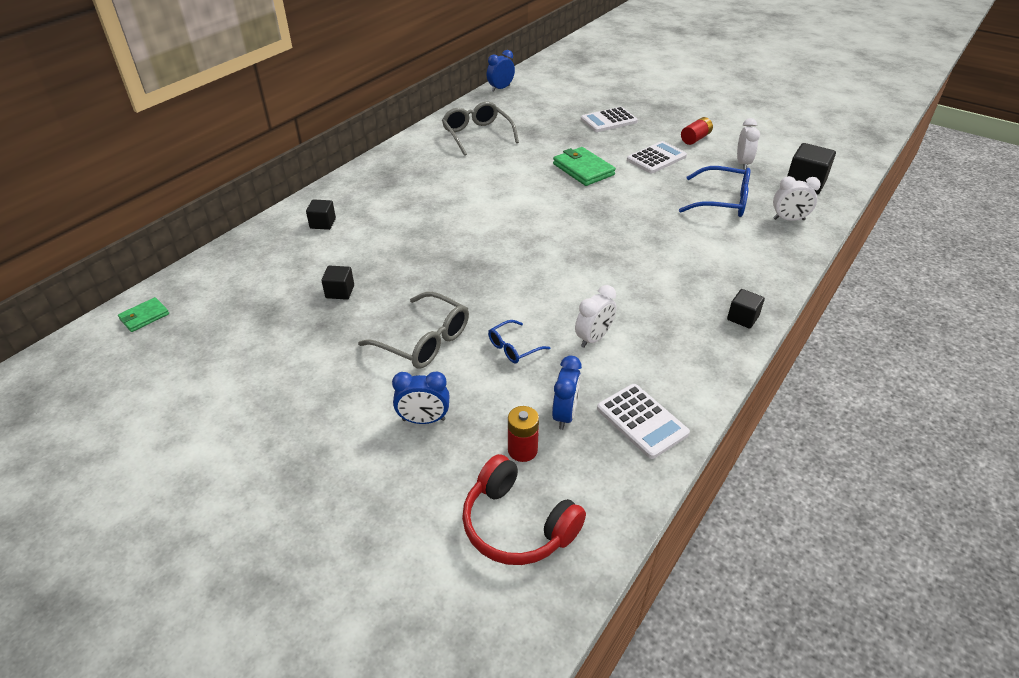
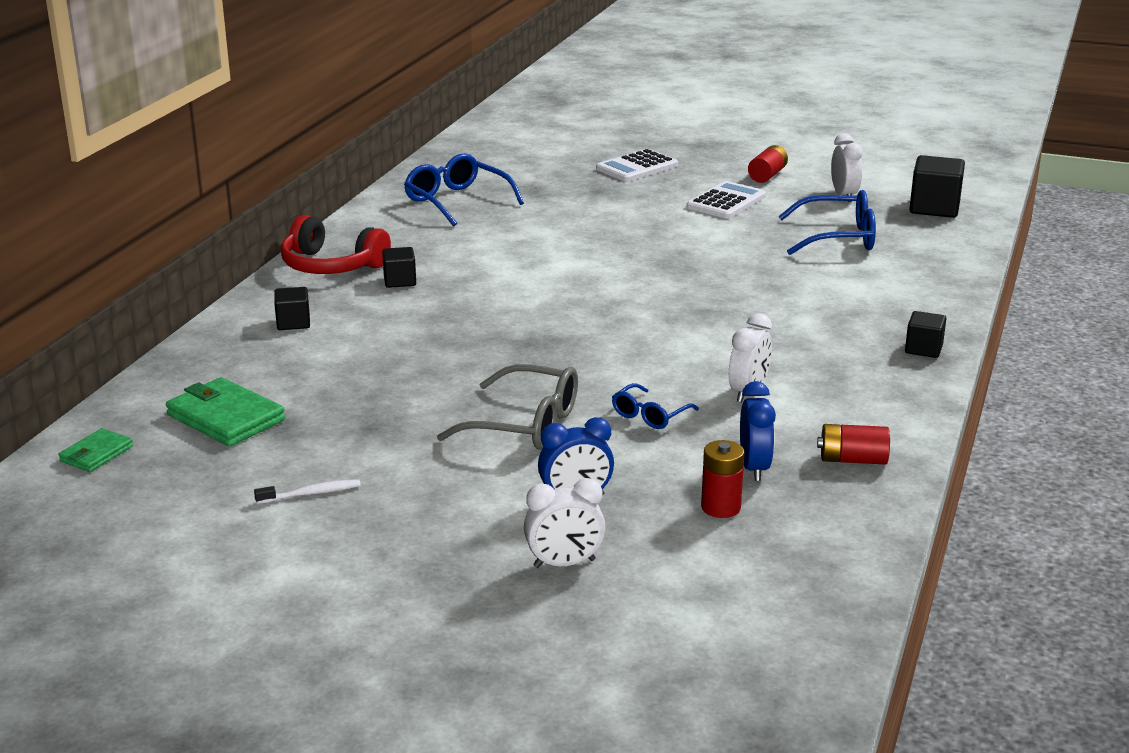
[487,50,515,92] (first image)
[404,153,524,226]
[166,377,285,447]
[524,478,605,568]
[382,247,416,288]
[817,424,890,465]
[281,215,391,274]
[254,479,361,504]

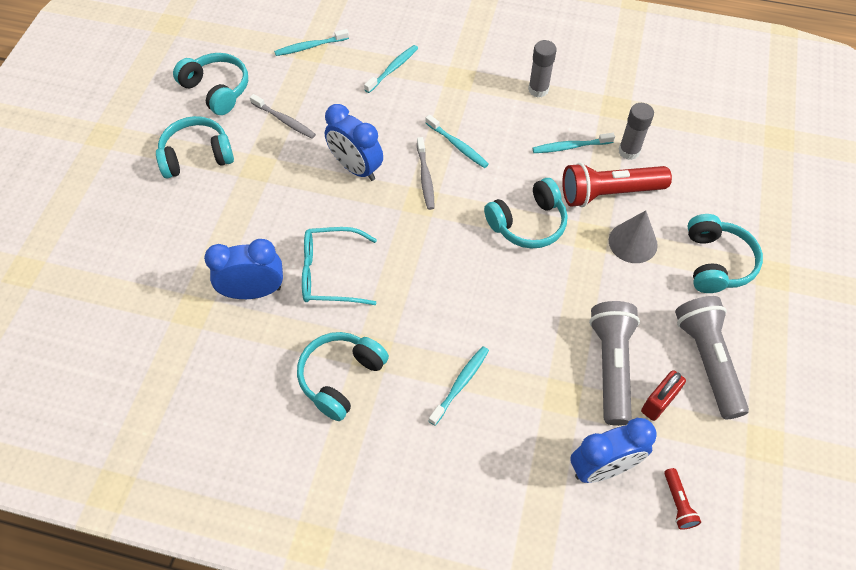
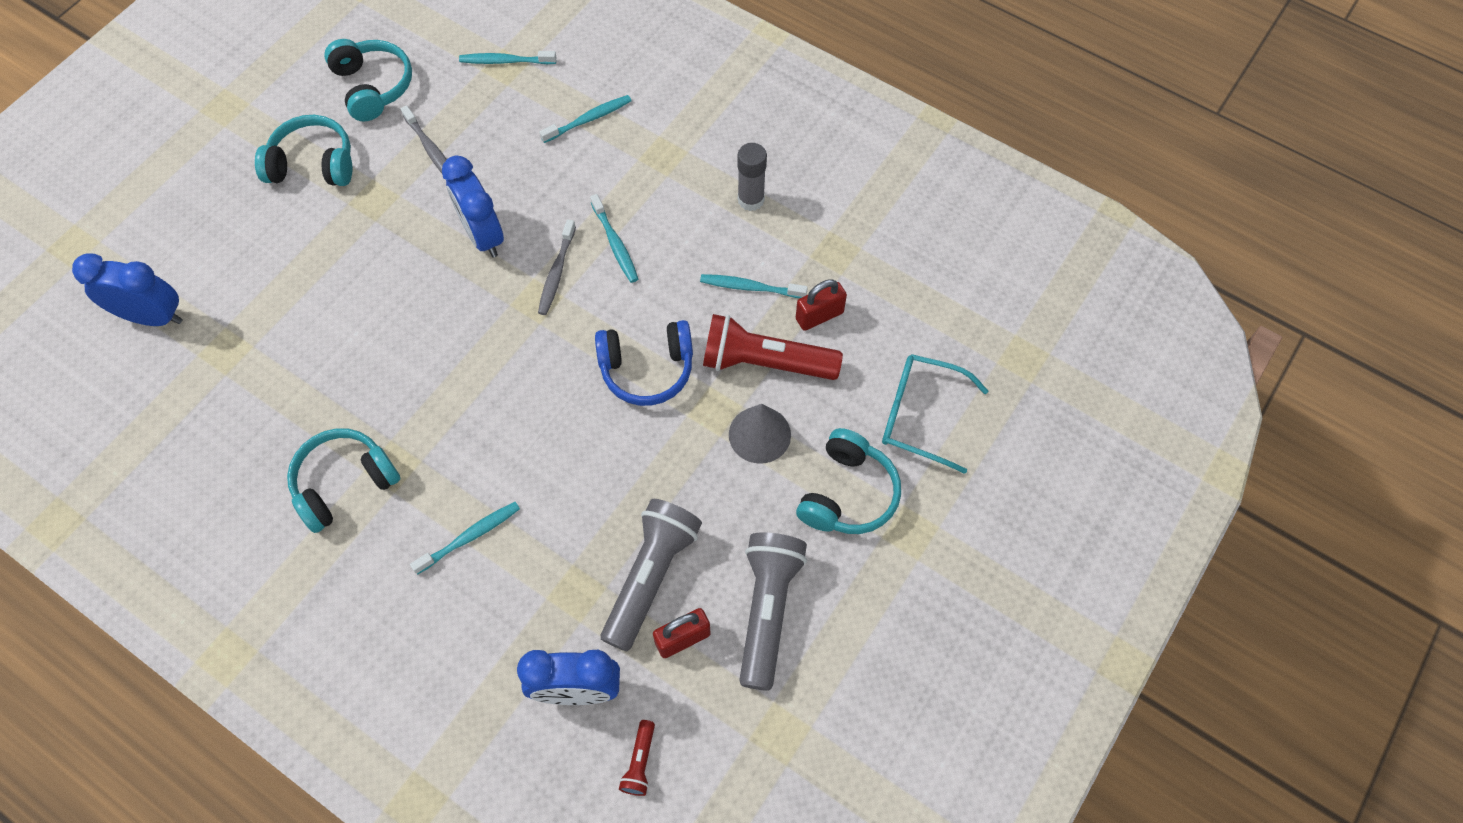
[796,279,847,331]
[595,320,693,406]
[882,354,988,474]
[72,254,182,326]

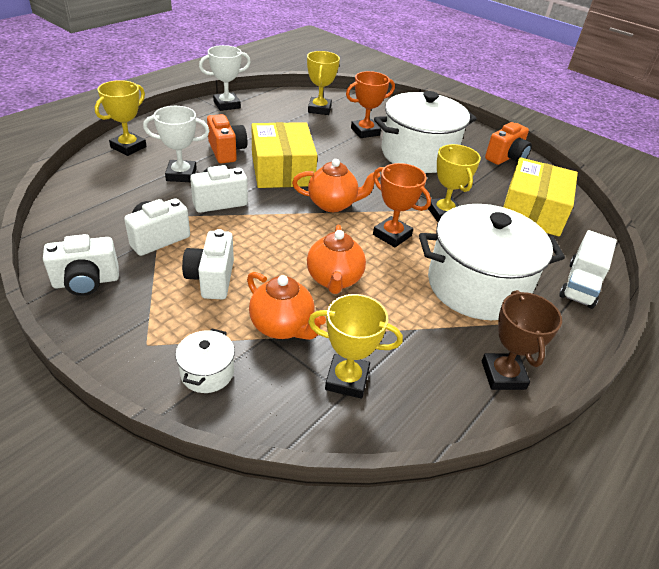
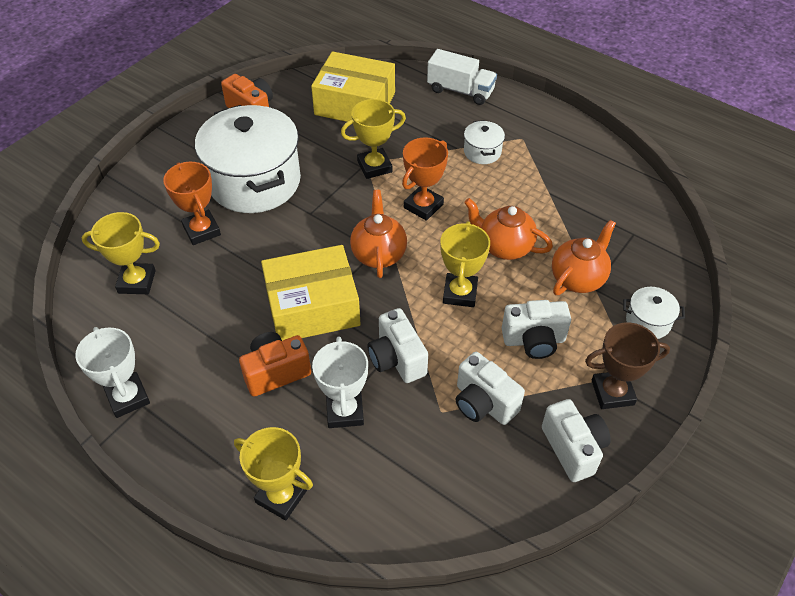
[464,120,505,164]
[464,198,553,260]
[585,322,670,409]
[441,221,490,307]

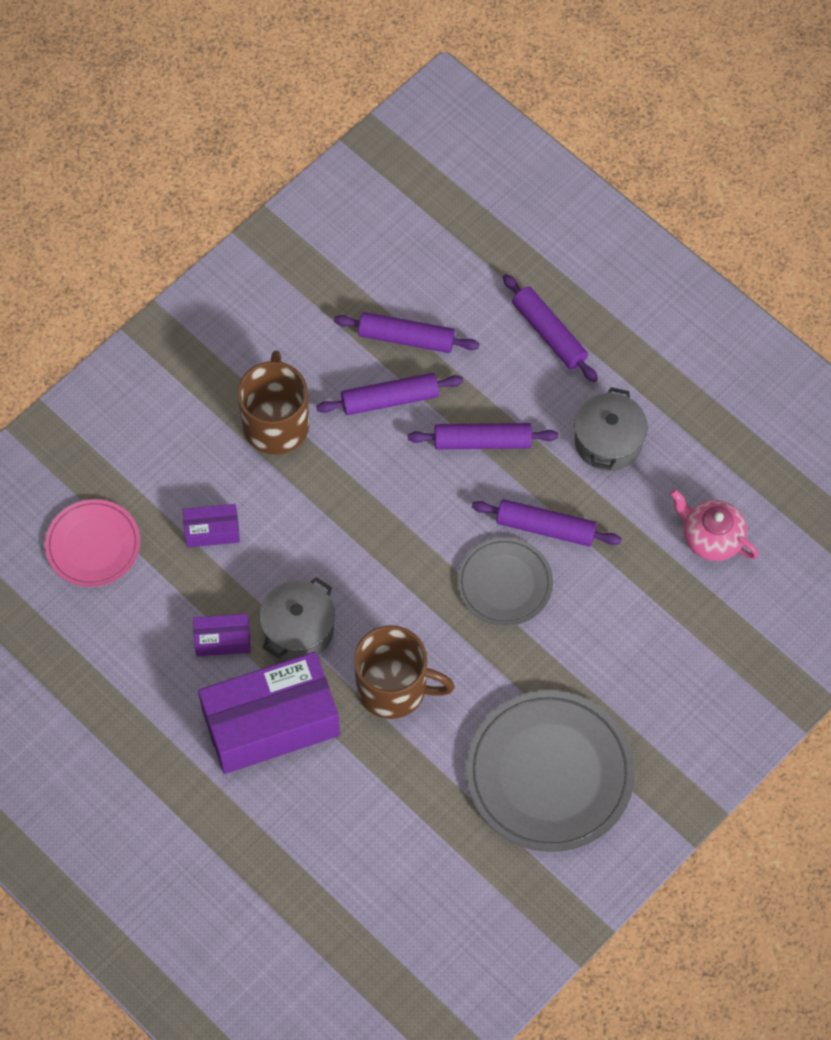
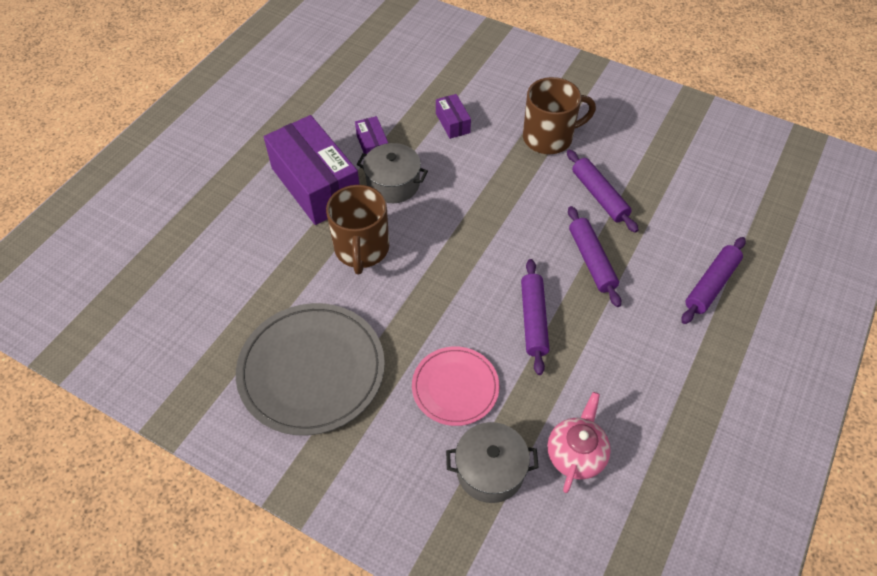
[334,312,479,353] (first image)
[446,422,539,503]
[412,346,500,426]
[457,537,553,626] (first image)

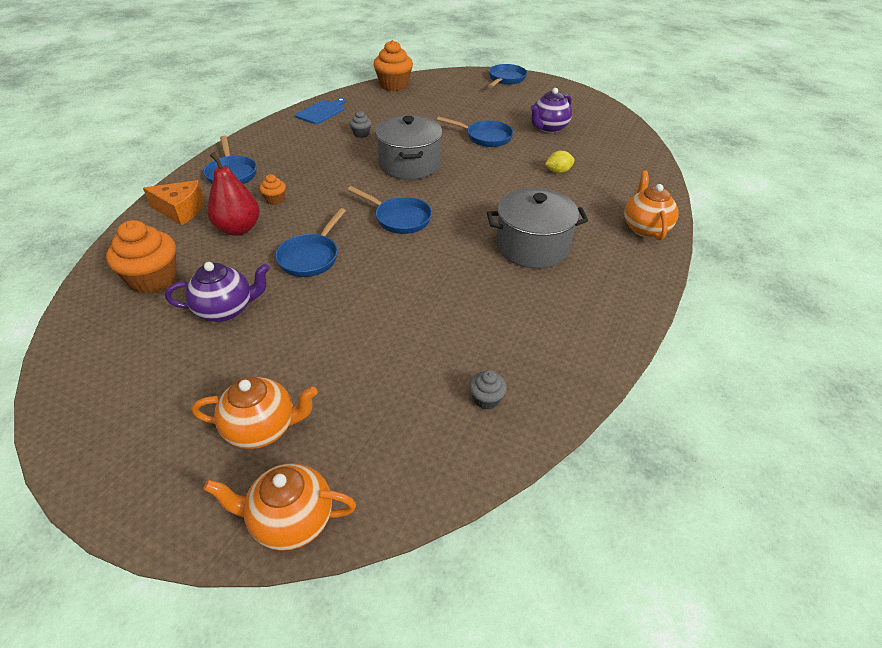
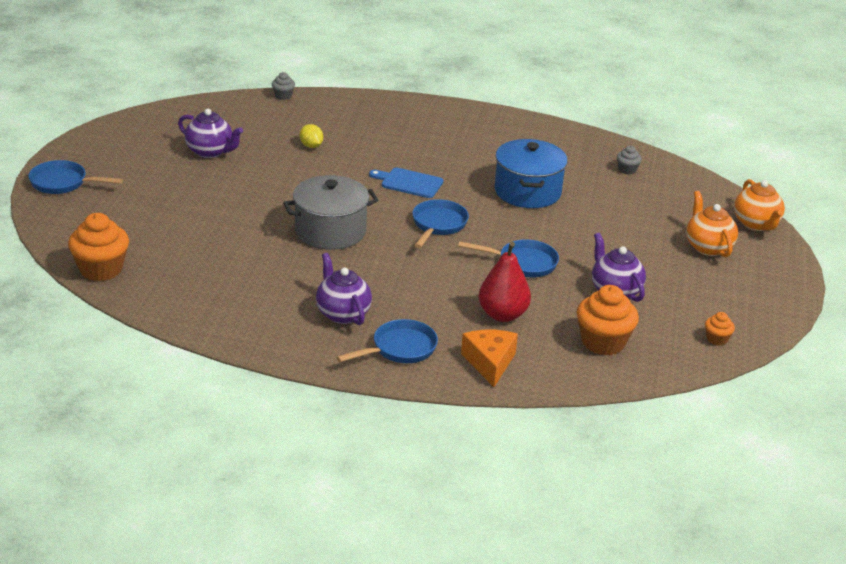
[369,168,443,198]
[272,72,295,100]
[437,116,513,147] (first image)
[624,171,678,240] (first image)
[705,312,735,346]
[487,188,588,268] (first image)
[495,139,568,208]
[316,253,372,325]

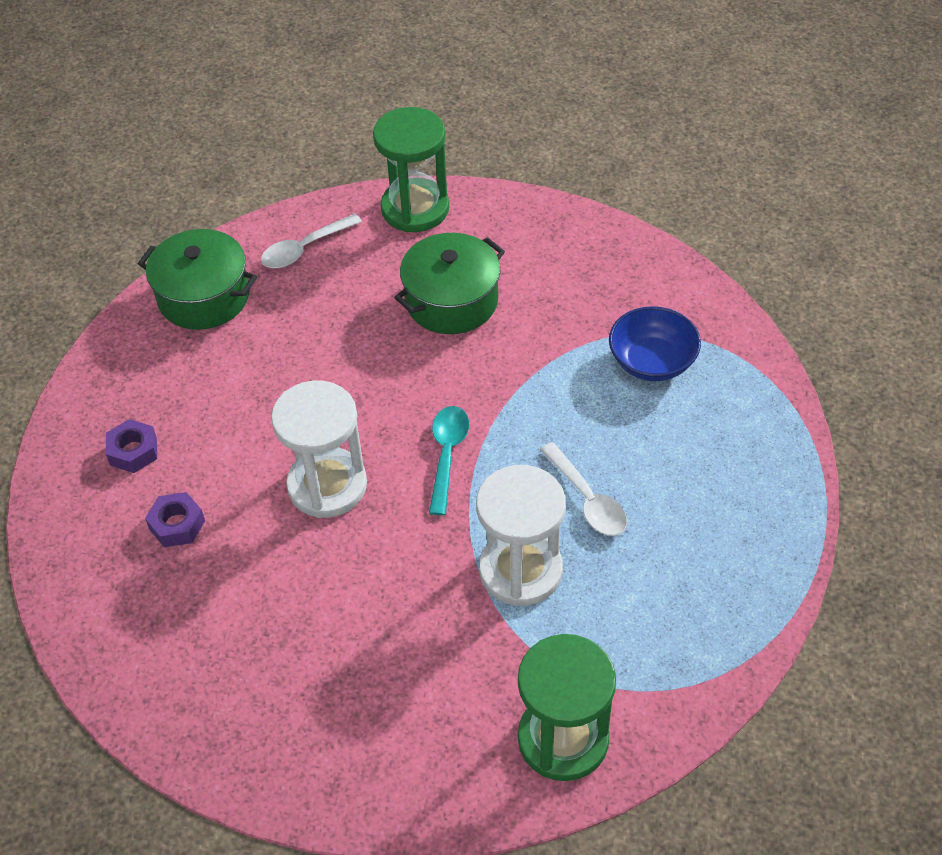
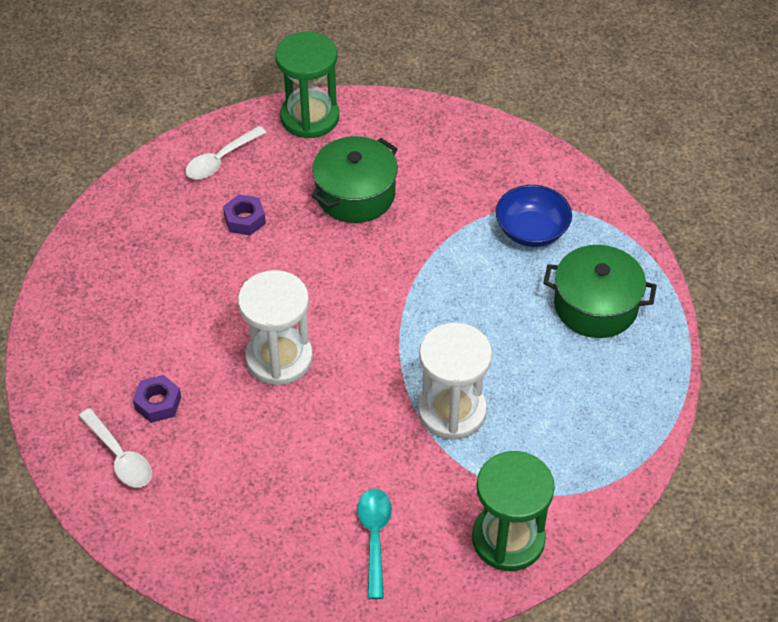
[543,245,657,338]
[357,489,392,599]
[223,194,266,236]
[79,408,152,487]

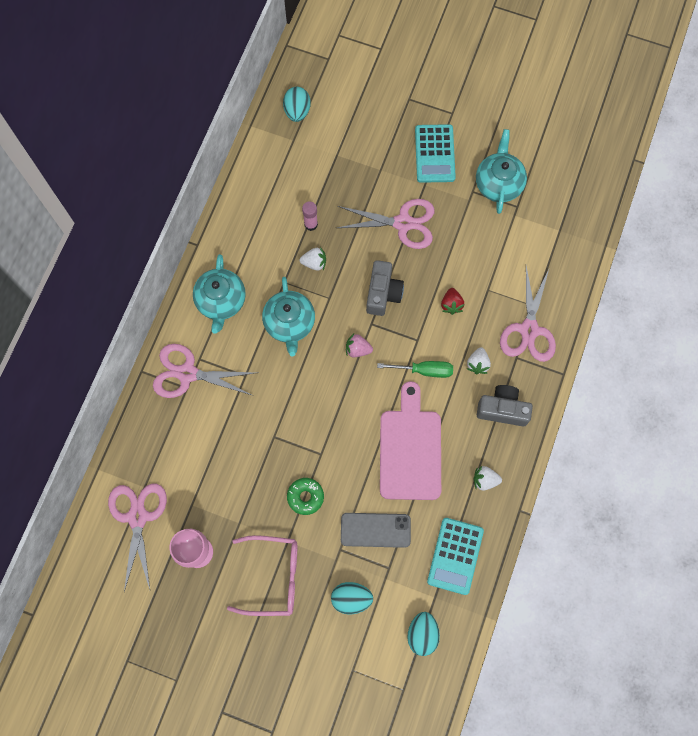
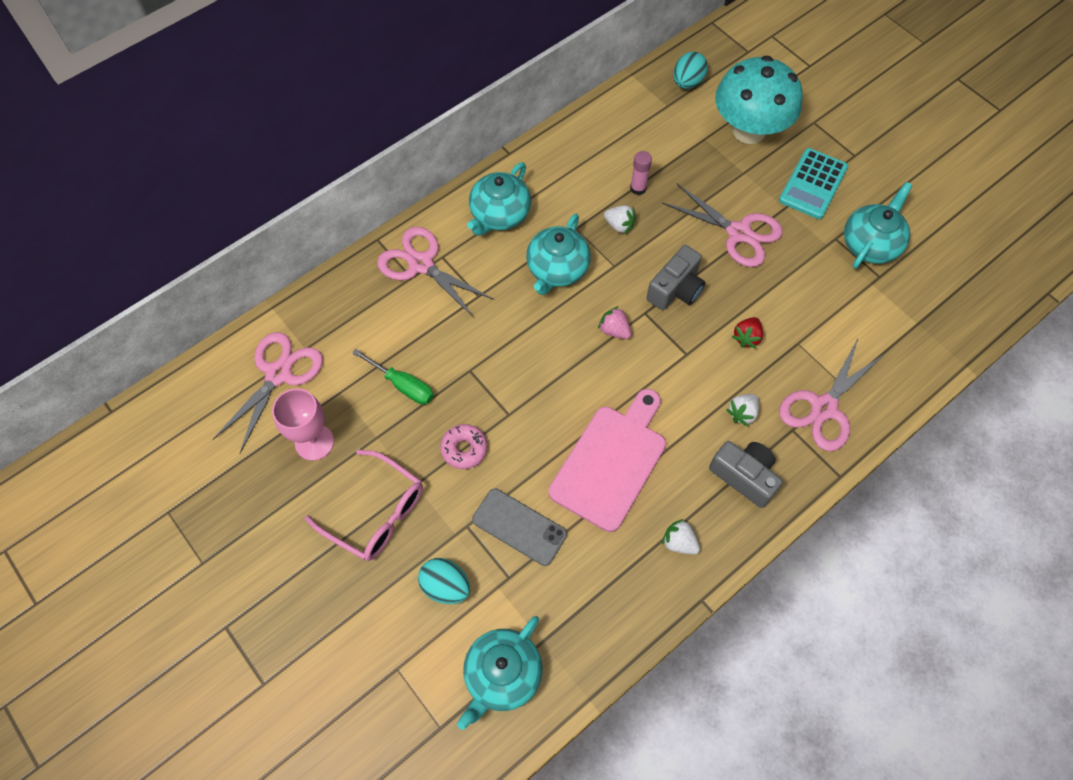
[352,349,434,405]
[440,424,488,469]
[427,518,484,595] (first image)
[457,616,543,730]
[715,56,803,144]

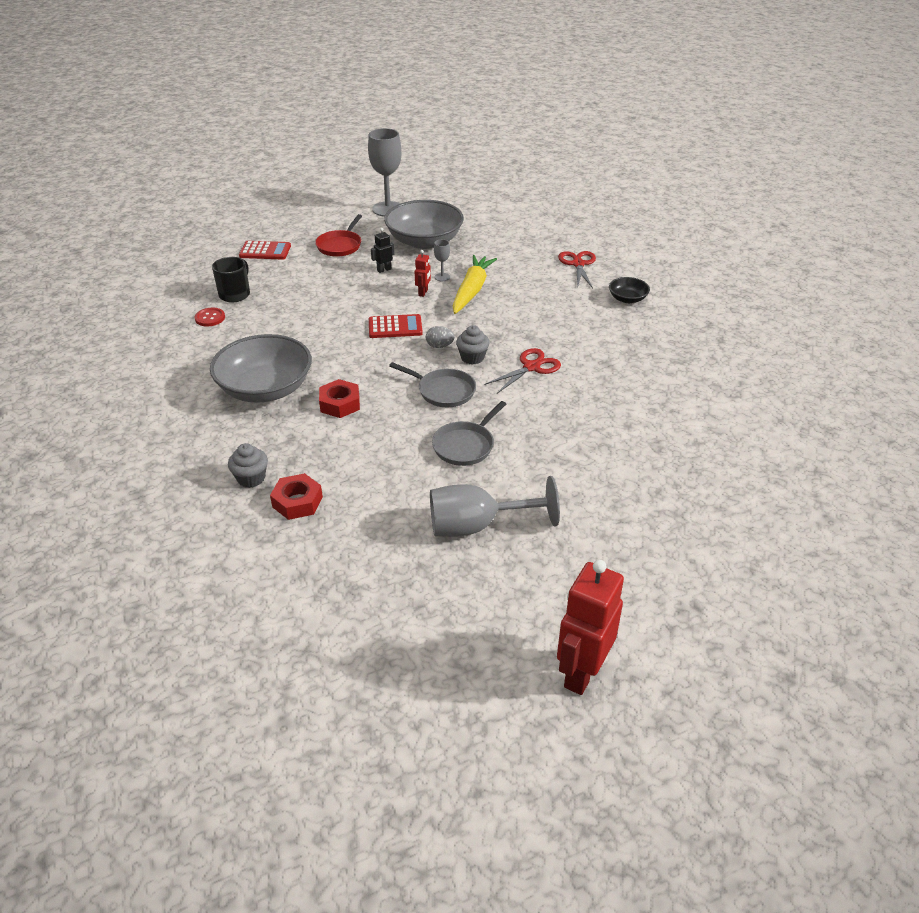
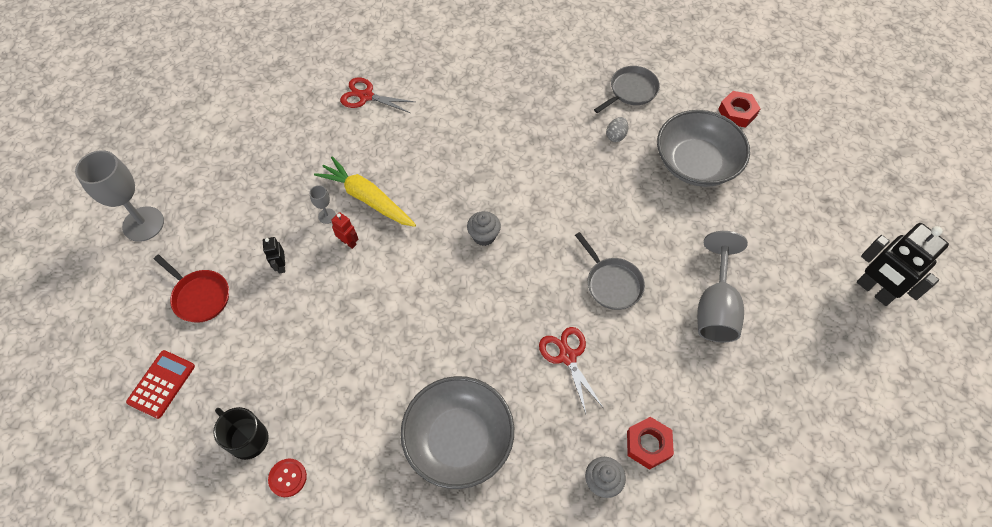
[657,110,750,187]
[609,277,650,303] (first image)
[369,314,423,338] (first image)
[606,117,629,142]
[539,327,604,414]
[594,66,660,113]
[718,91,761,128]
[857,223,949,306]

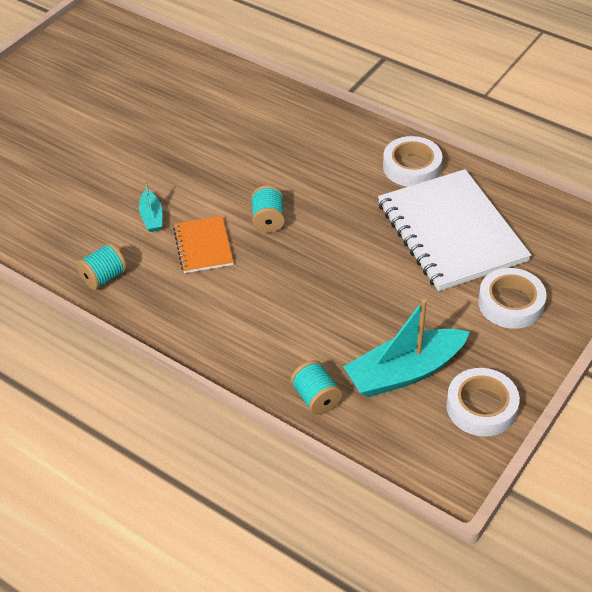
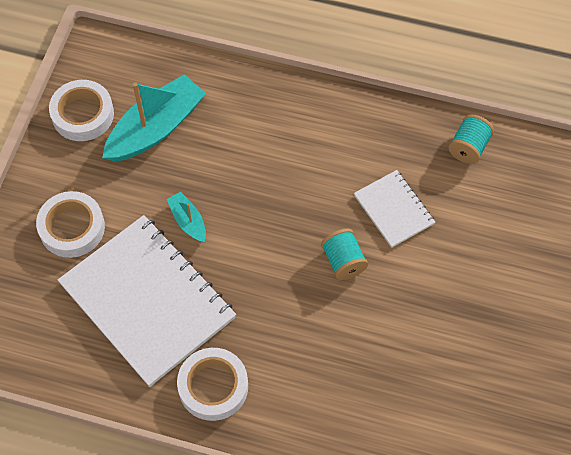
[167,192,206,242]
[354,170,435,248]
[290,360,342,415] (first image)

